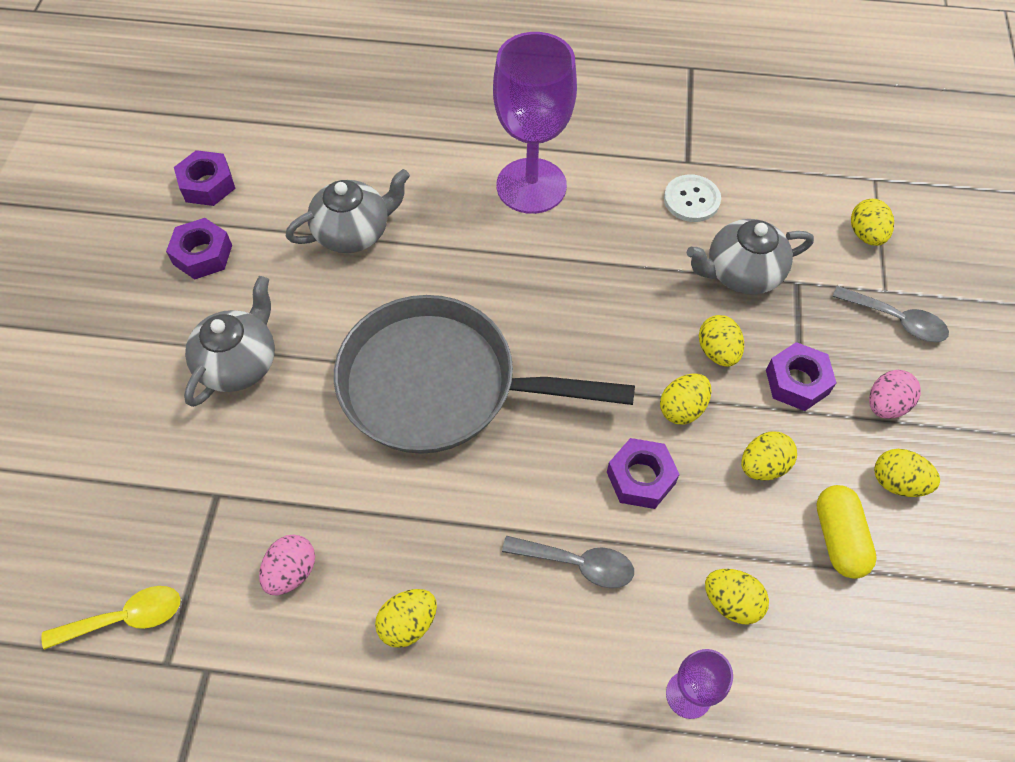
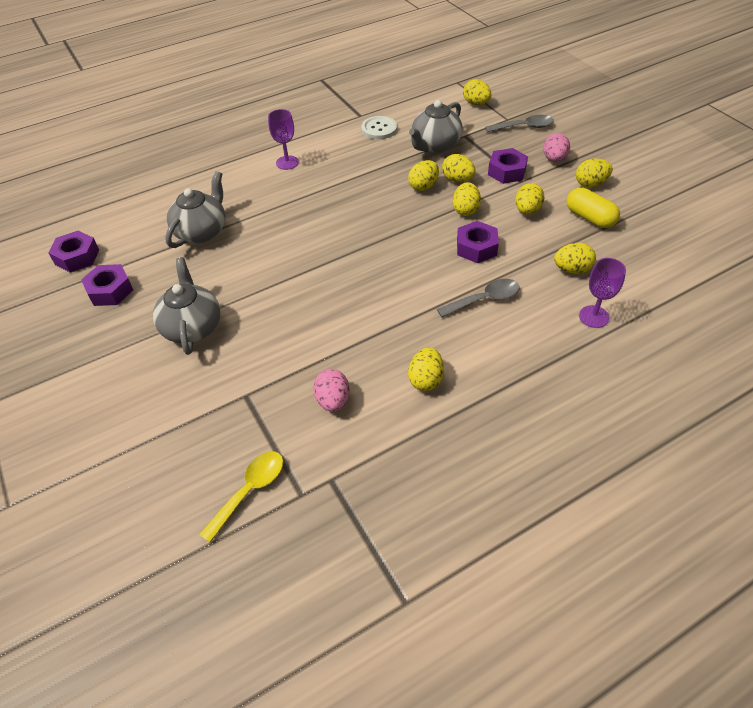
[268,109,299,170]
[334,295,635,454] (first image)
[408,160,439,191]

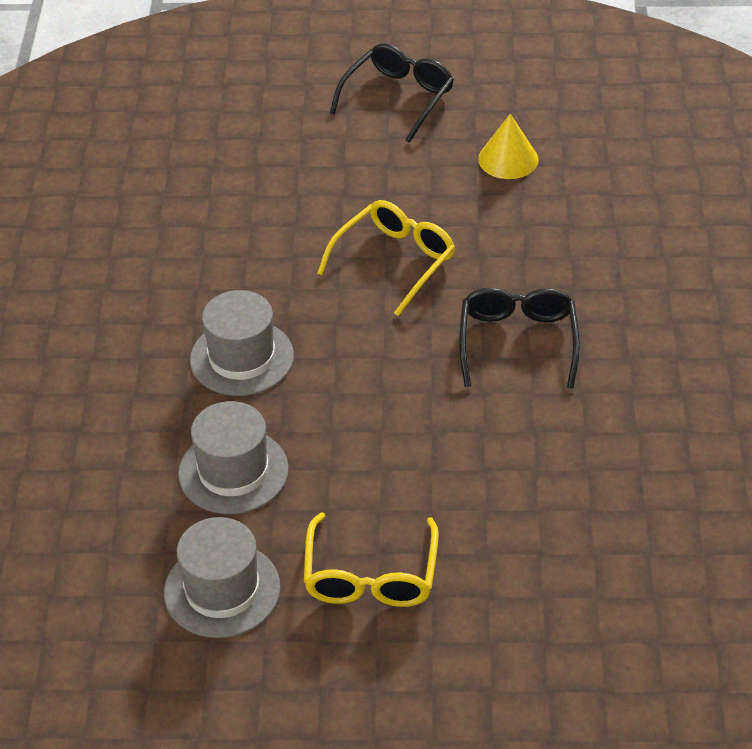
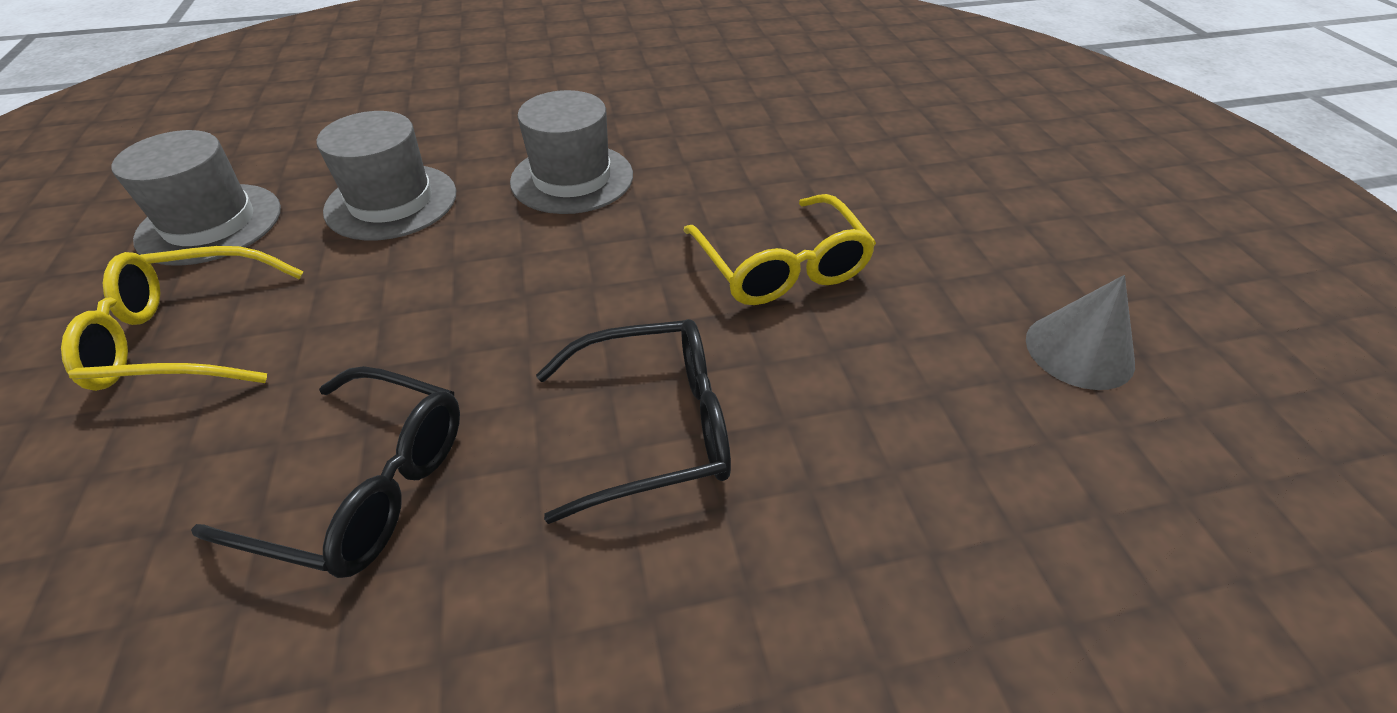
[191,366,460,578]
[1026,275,1135,390]
[683,194,876,305]

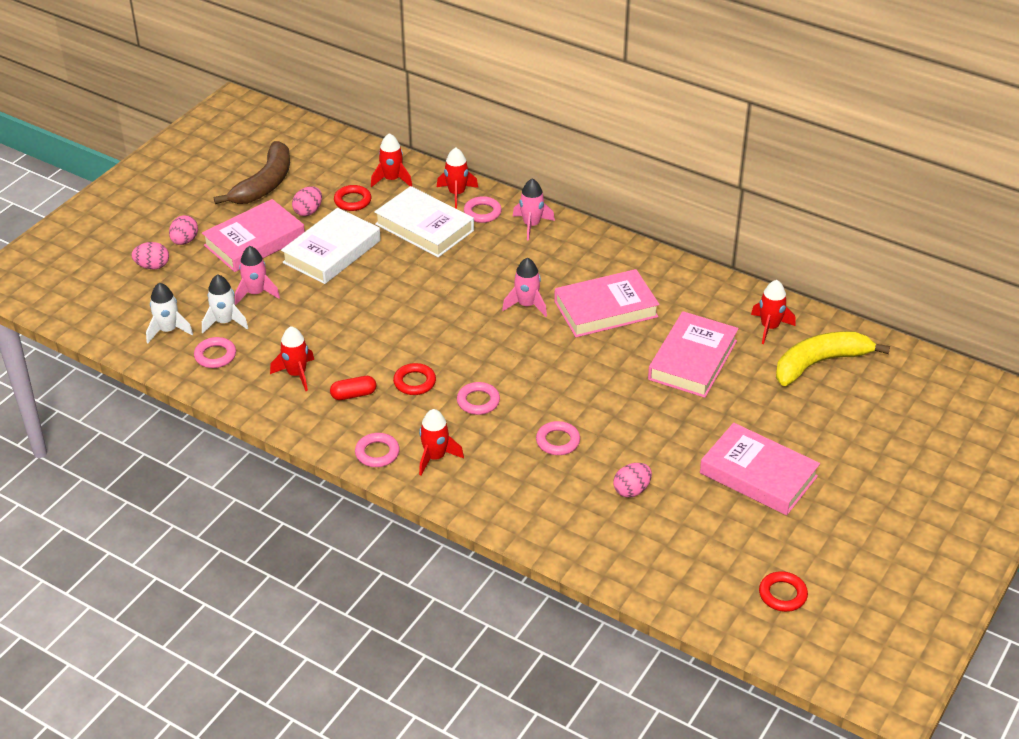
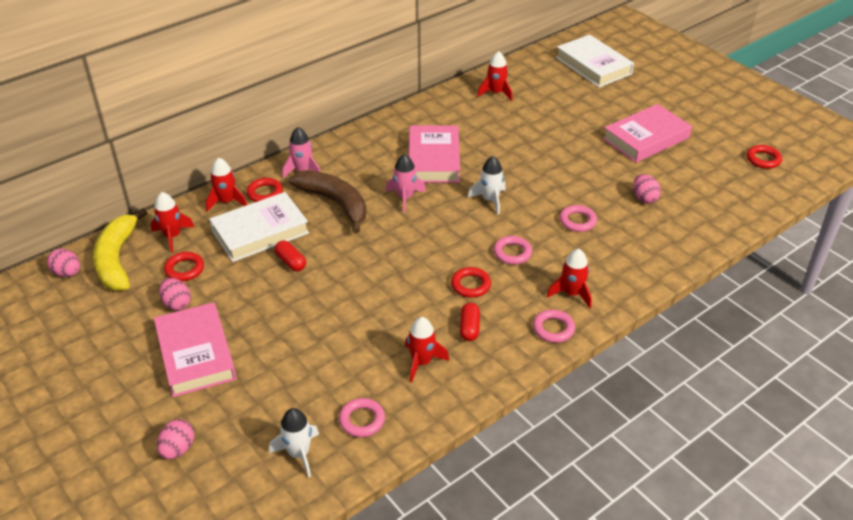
[289,170,366,233]
[247,178,283,202]
[556,35,634,87]
[47,248,80,277]
[235,246,280,305] (first image)
[468,156,506,215]
[648,311,739,398] (first image)
[93,208,148,291]
[275,241,306,271]

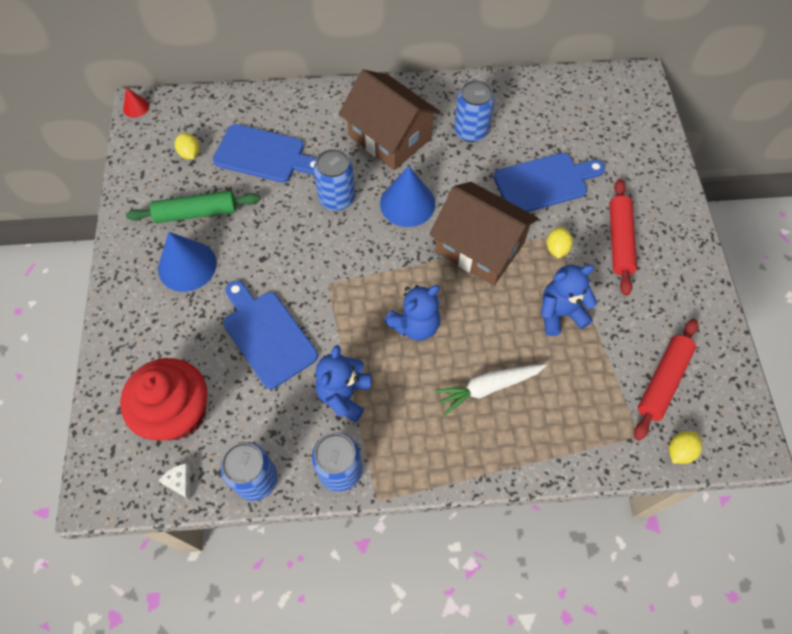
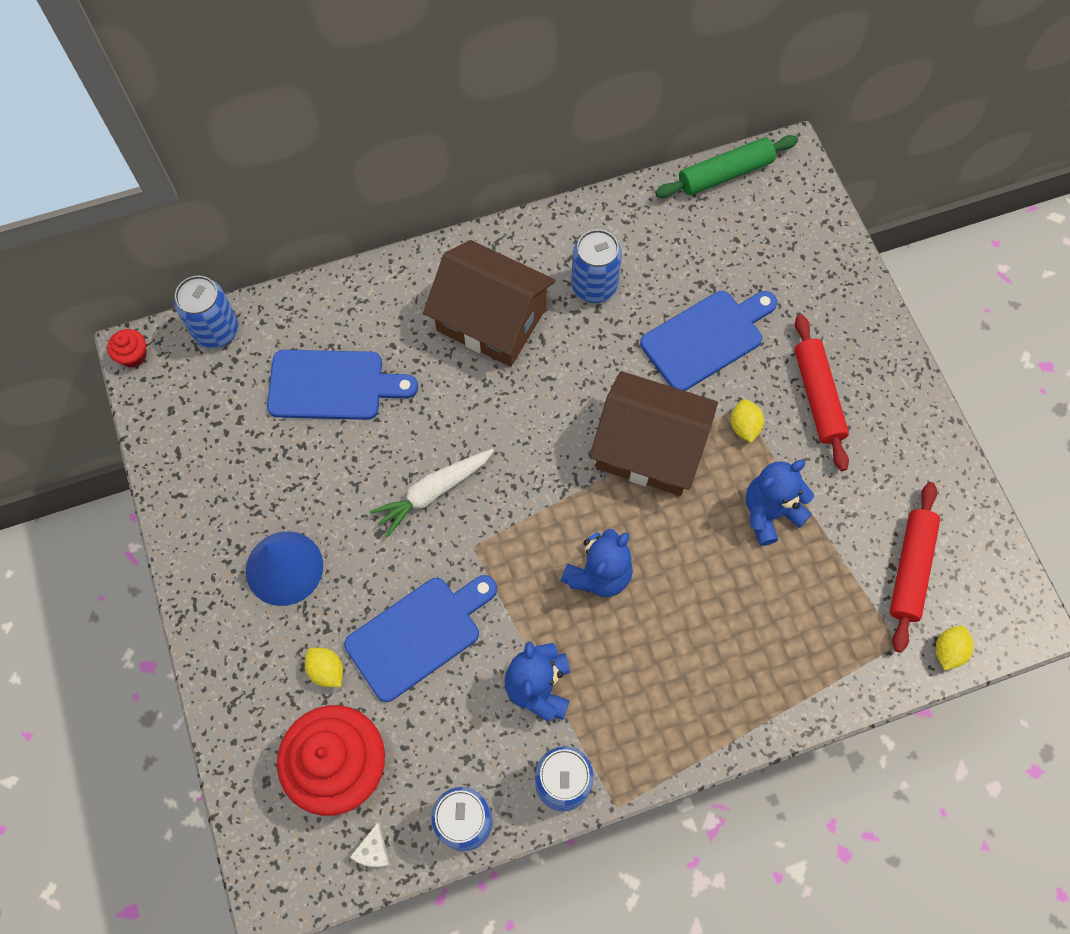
[107,329,147,368]
[305,647,343,687]
[174,275,238,349]
[380,166,436,227] (first image)
[655,135,798,198]
[344,575,497,702]
[370,449,494,537]
[350,822,390,867]

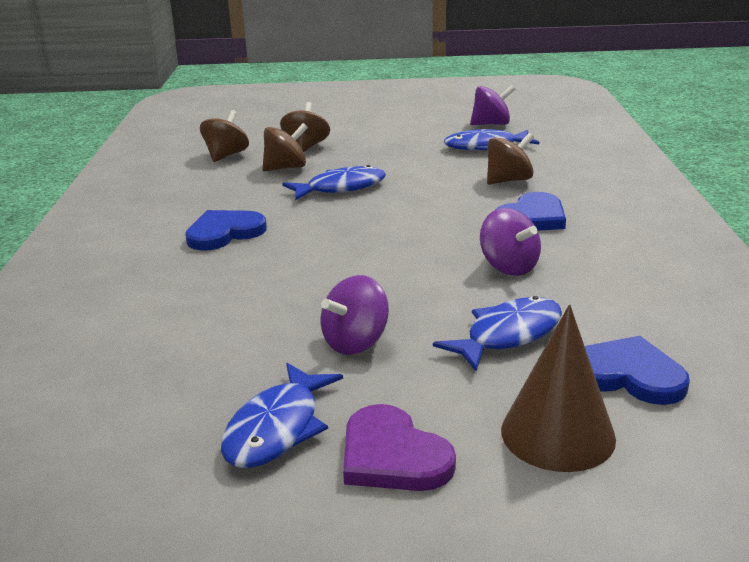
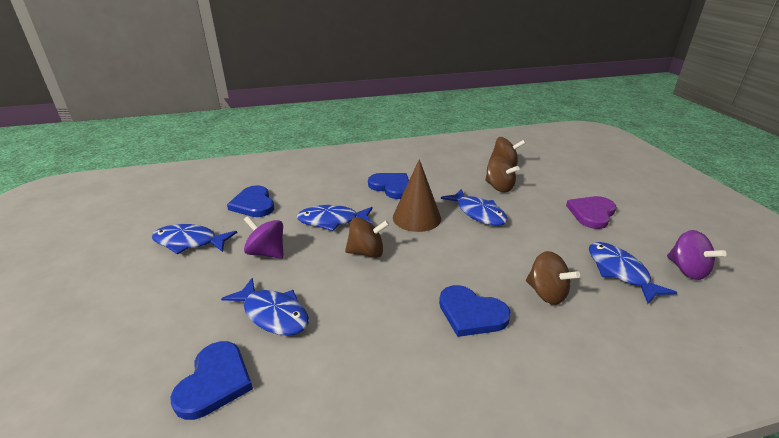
[345,217,389,258]
[480,208,541,276] (first image)
[393,159,441,232]
[566,196,616,229]
[227,185,274,217]
[297,205,373,231]

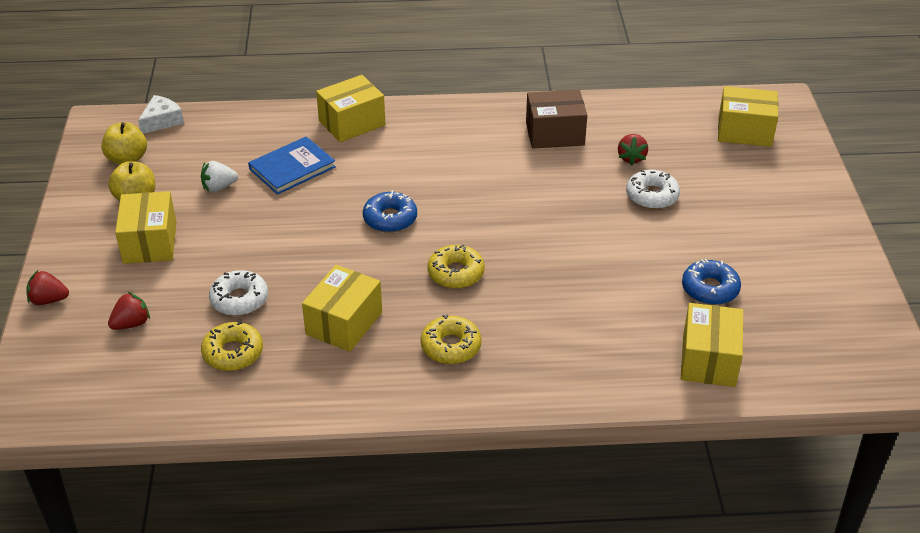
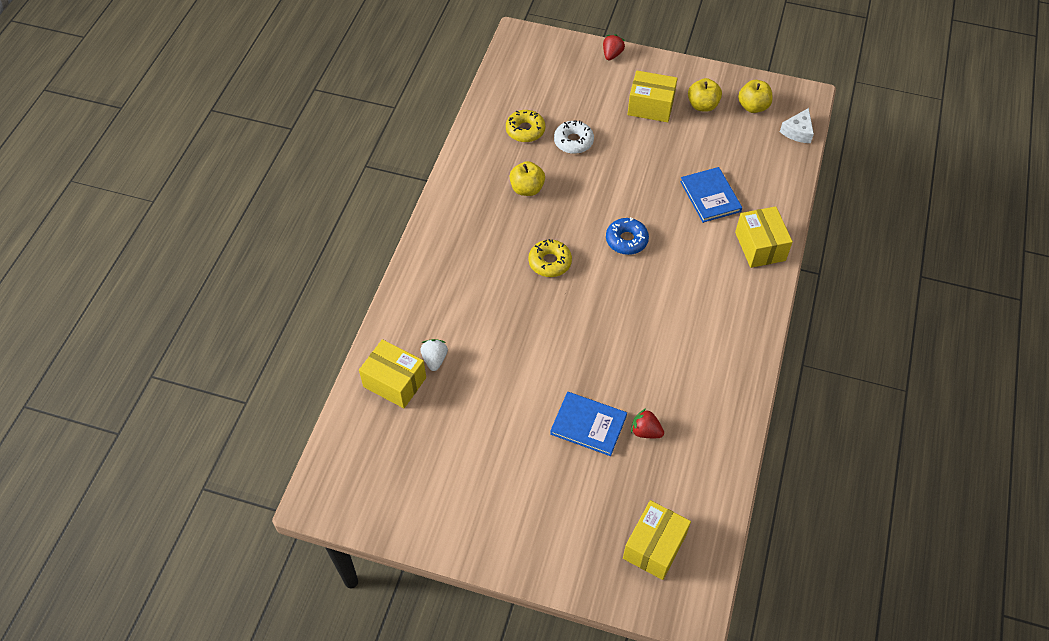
[526,90,587,149] (first image)
[780,108,814,143]
[421,339,448,371]
[550,392,627,456]
[682,259,741,305] (first image)
[510,161,545,196]
[108,292,150,330] (first image)
[420,314,482,364] (first image)

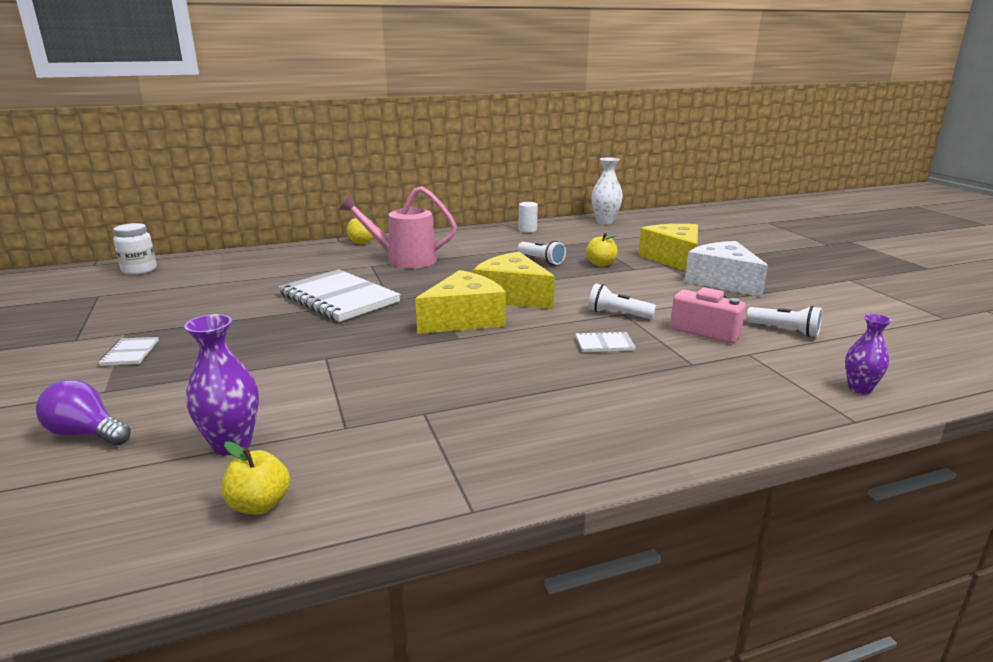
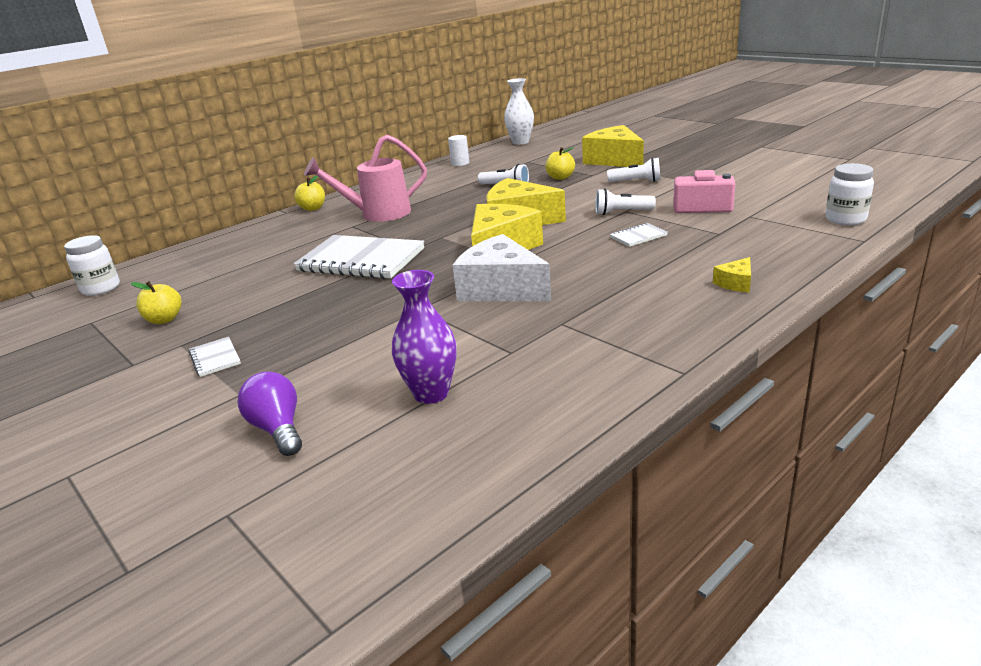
[453,234,551,301]
[607,158,661,182]
[825,163,874,225]
[238,371,302,456]
[131,281,182,324]
[713,257,751,293]

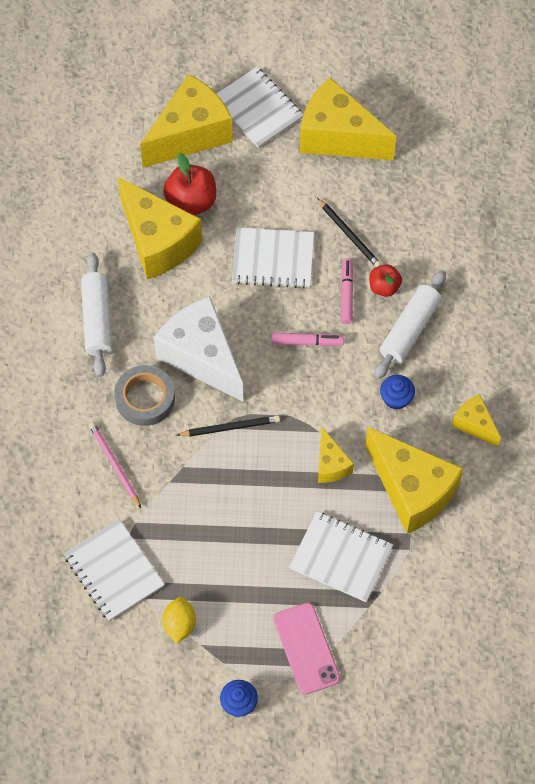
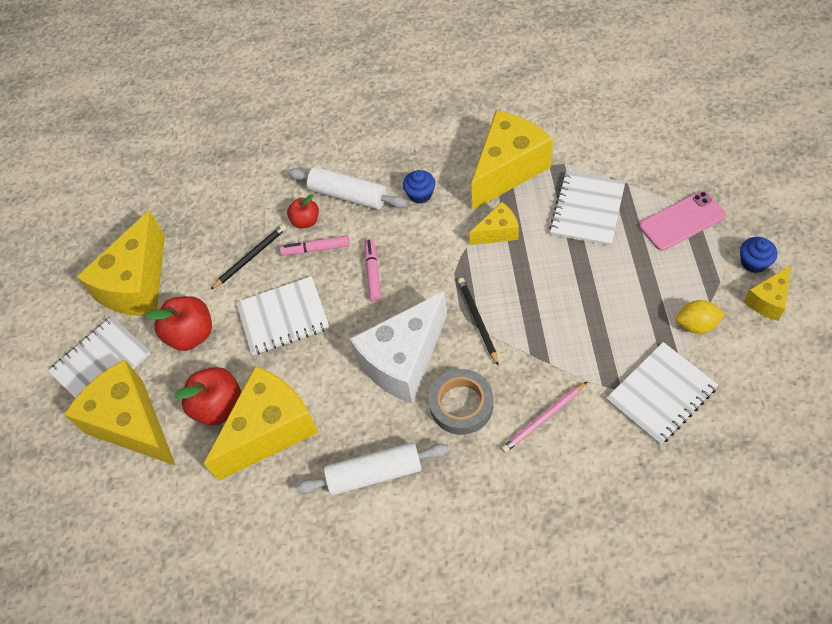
[236,276,329,355]
[744,265,791,321]
[145,296,212,351]

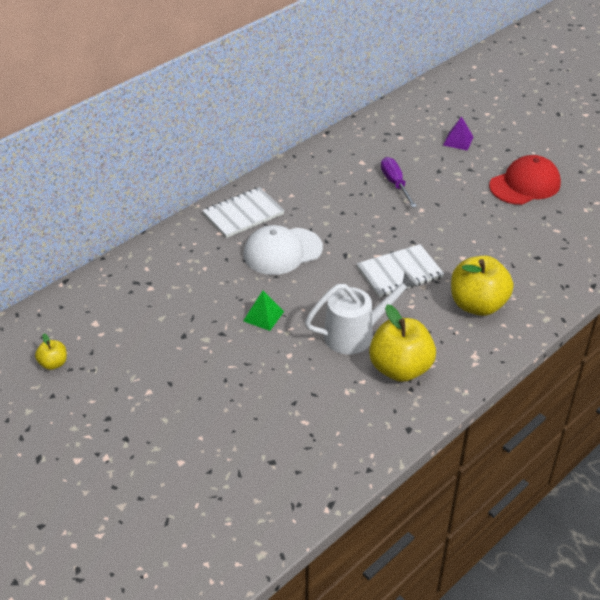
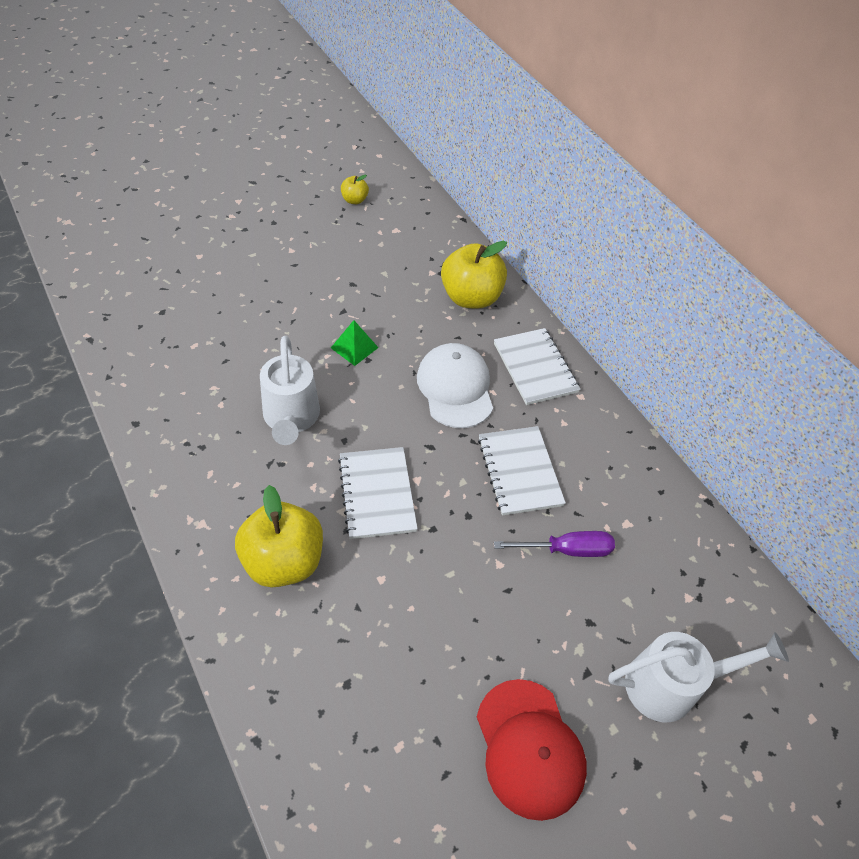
[608,632,789,722]
[441,241,507,309]
[478,426,566,516]

